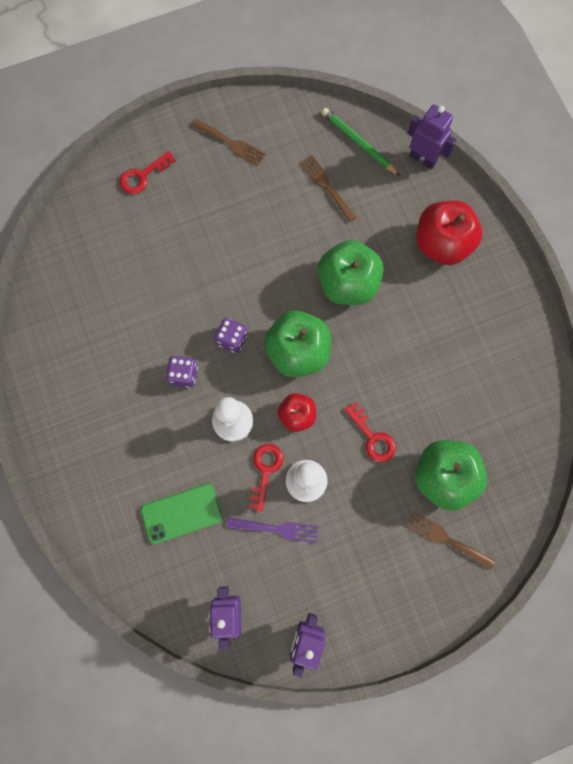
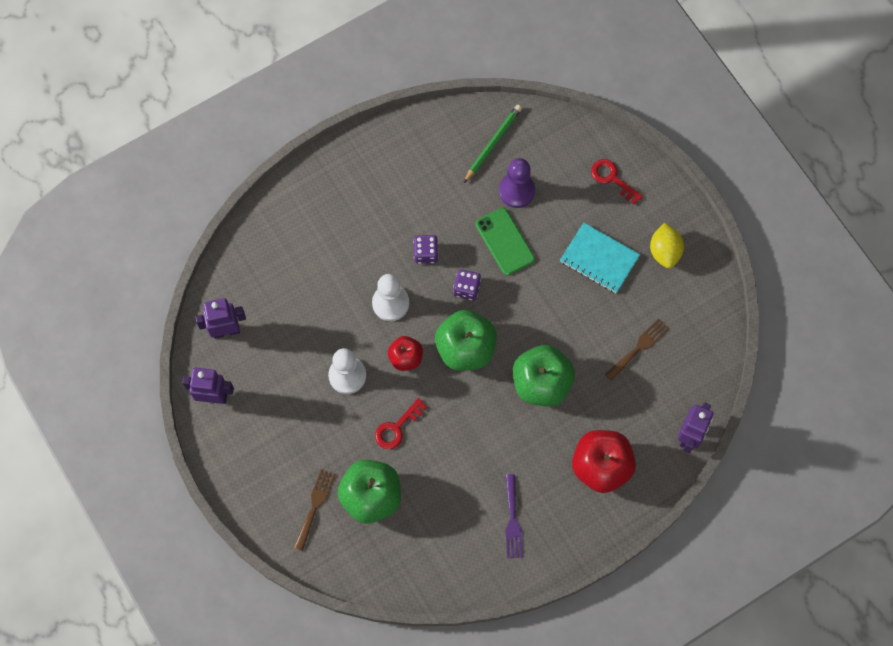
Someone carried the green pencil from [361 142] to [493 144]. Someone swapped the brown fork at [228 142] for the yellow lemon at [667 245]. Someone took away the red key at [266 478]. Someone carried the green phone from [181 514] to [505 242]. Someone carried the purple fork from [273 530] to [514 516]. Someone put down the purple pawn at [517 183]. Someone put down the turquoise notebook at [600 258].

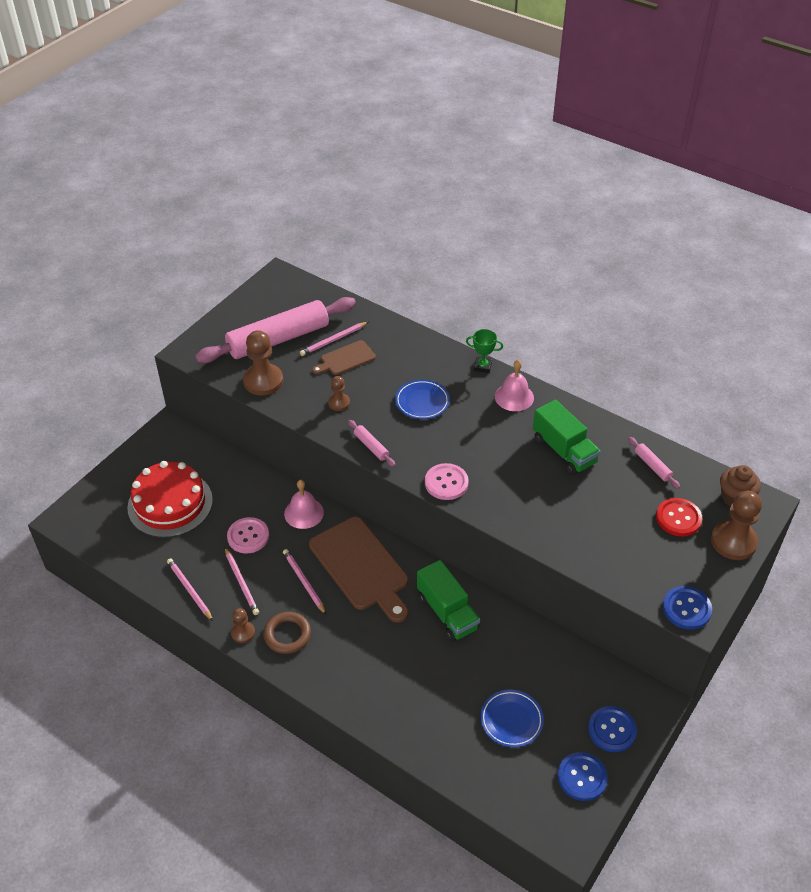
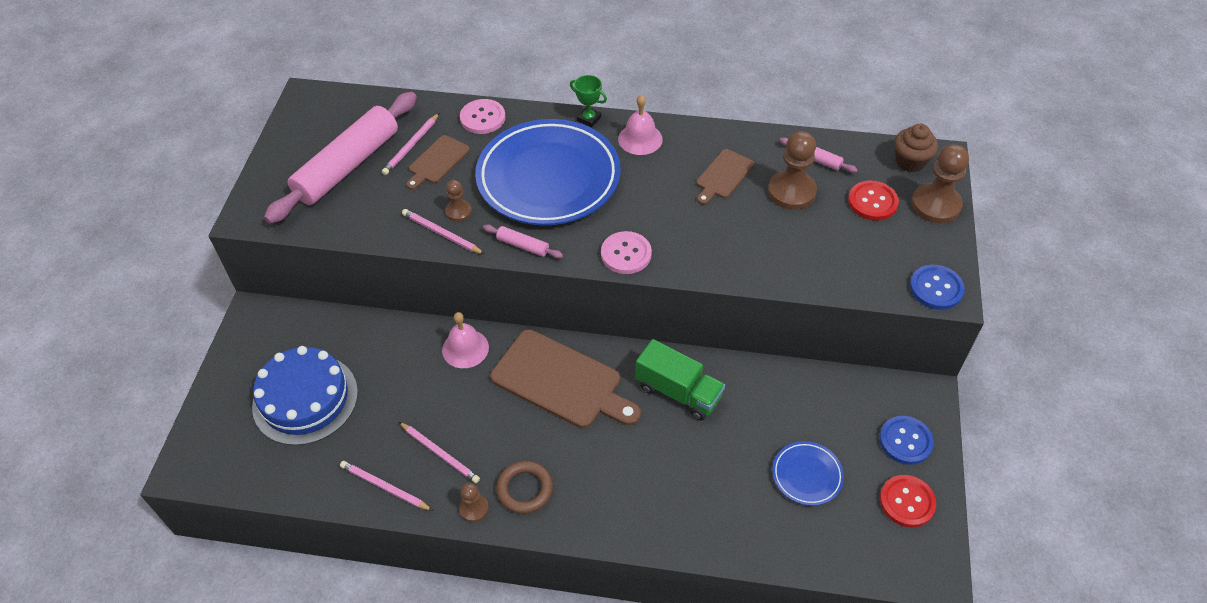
Someone rotated the green trophy at [484 351] by 45 degrees clockwise. Someone carried the brown pawn from [263 363] to [792 170]. Someone scaled the blue plate at [422 399] by 2.28. Someone swapped the green truck at [567 437] for the brown cutting board at [725 177]. Someone repainted the red cake at [170 499], which became the blue cake at [305 395]. Someone carried the pink button from [248 535] to [482 116]. Someone carried the pink pencil from [304 582] to [443 231]. Someone repainted the blue button at [583 776], which became the red button at [908 501].

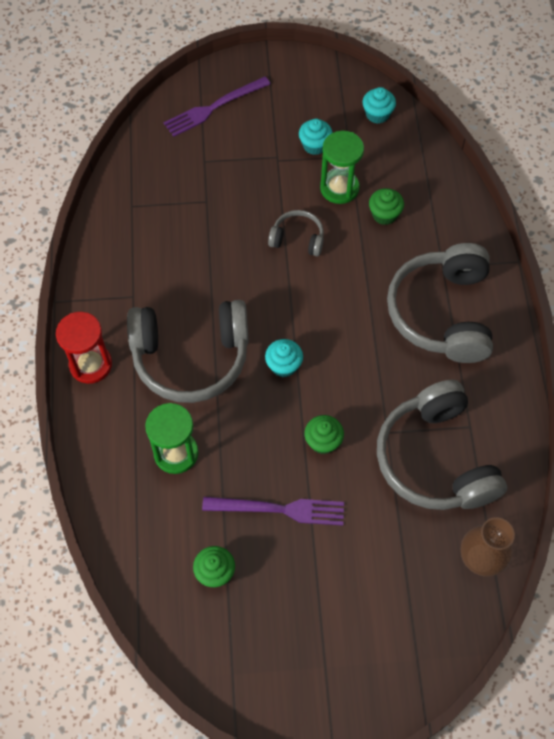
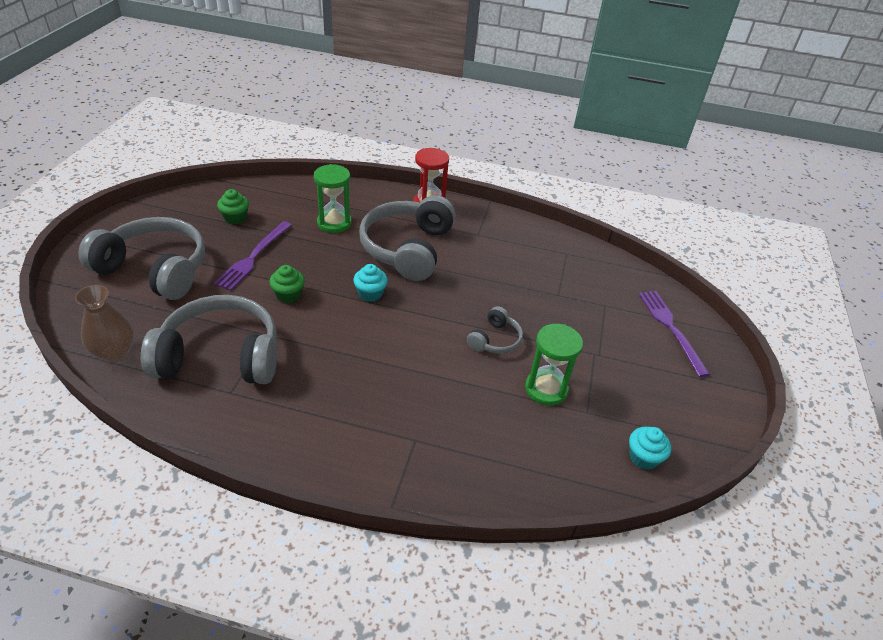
Someone took away the turquoise cupcake at [316 137]. Someone took away the green cupcake at [386 206]. Someone carried the grey headphones from [440 303] to [141 258].

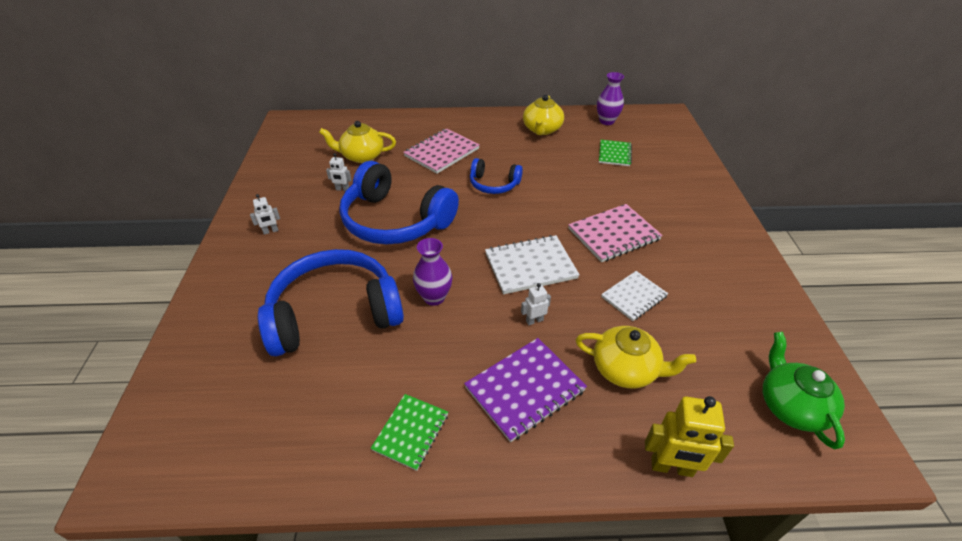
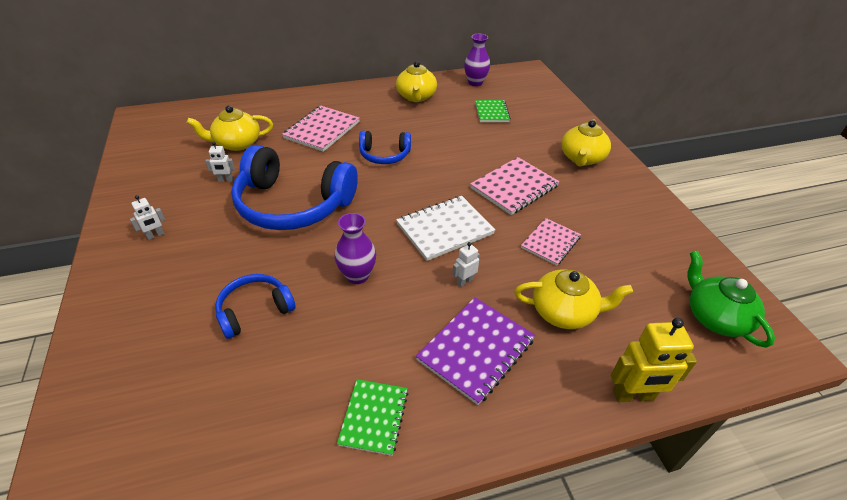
Someone scaled the blue headphones at [331 302] by 0.52. Someone repainted the white notebook at [634 296], which became the pink notebook at [551 242]. Someone put down the yellow teapot at [586 143].

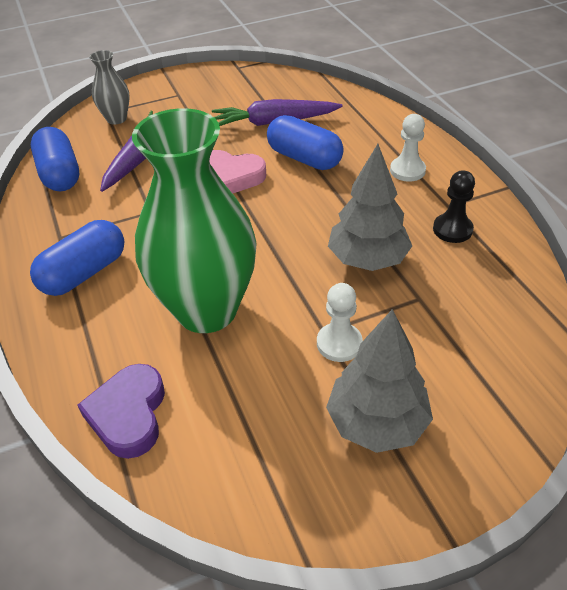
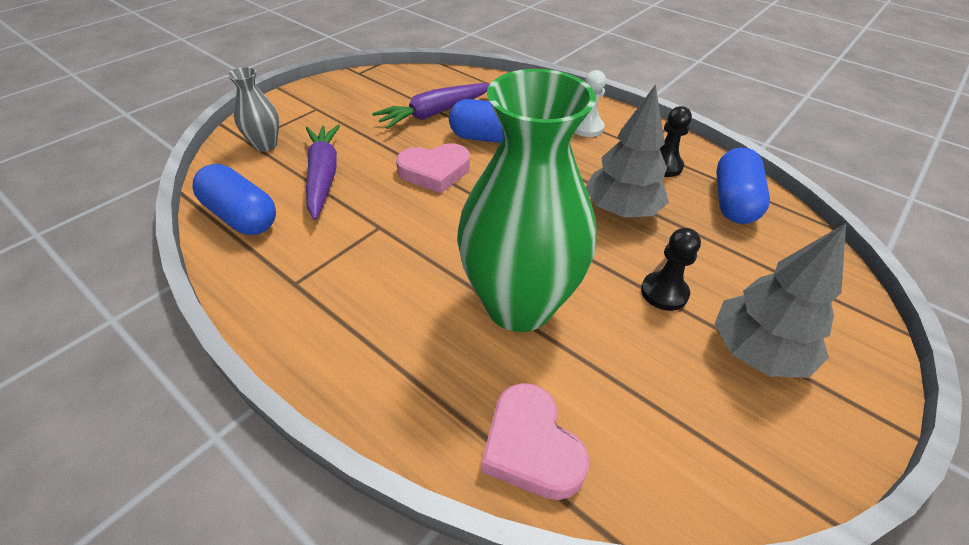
Someone carried the blue capsule from [77 258] to [743 185]. Someone repainted the white pawn at [340 322], which became the black pawn at [671 269]. Someone repainted the purple heart at [121 411], which became the pink heart at [535 441].

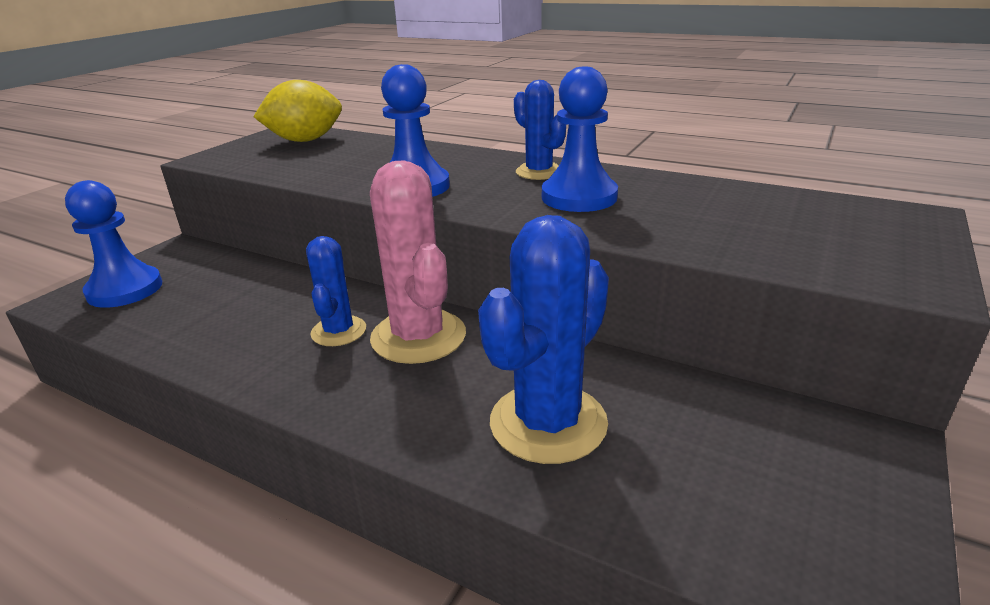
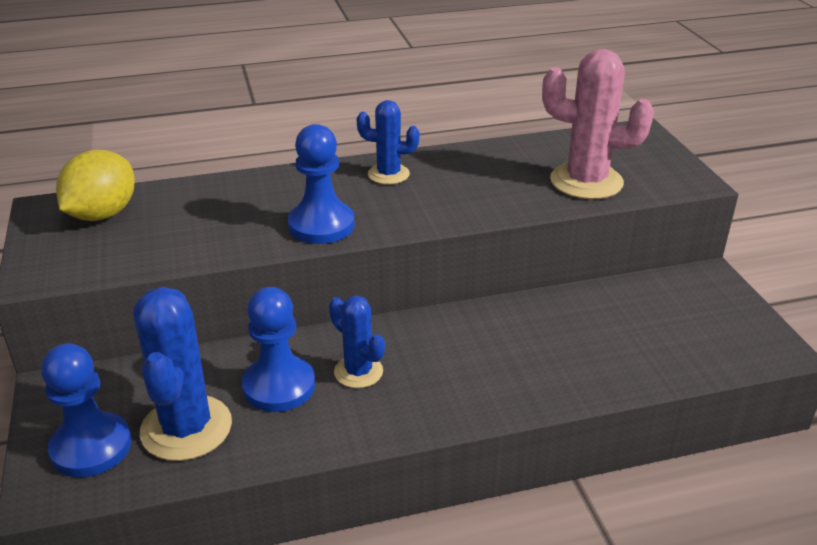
Someone carried the blue pawn from [580 139] to [278 349]. Someone carried the pink cactus from [418 262] to [598 124]. Someone carried the blue cactus from [543 339] to [182 374].

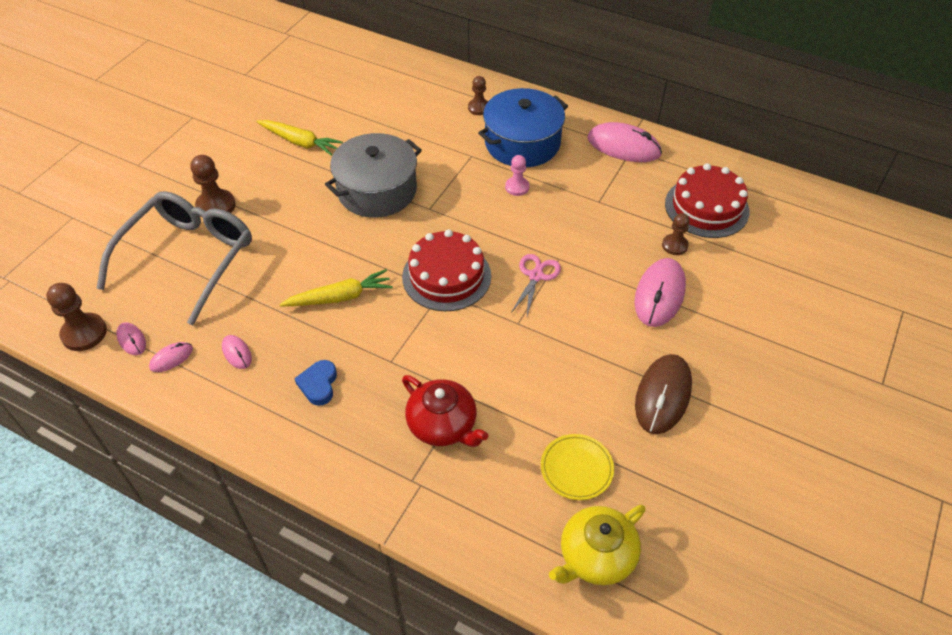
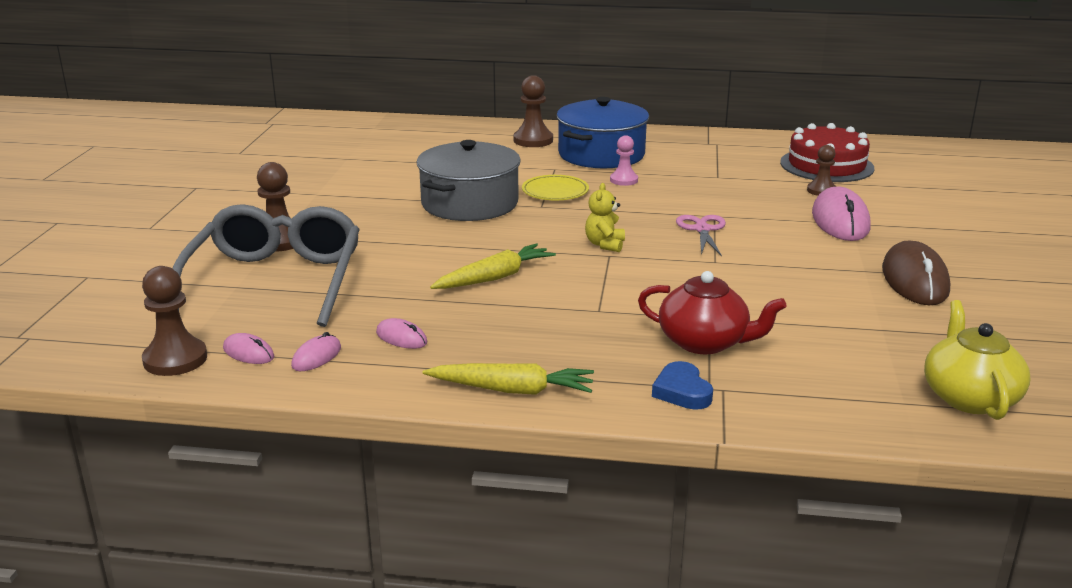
Someone scaled the brown pawn at [478 95] by 1.56. Someone carried the yellow carrot from [299 138] to [508 379]. Someone took away the pink mouse at [624 142]. Someone swapped the red cake at [446 270] for the yellow teddy bear at [605 217]. Someone carried the blue heart from [315 383] to [682 385]. Someone carried the yellow plate from [577 467] to [555 187]. Someone rotated the yellow teapot at [597 545] by 150 degrees clockwise.

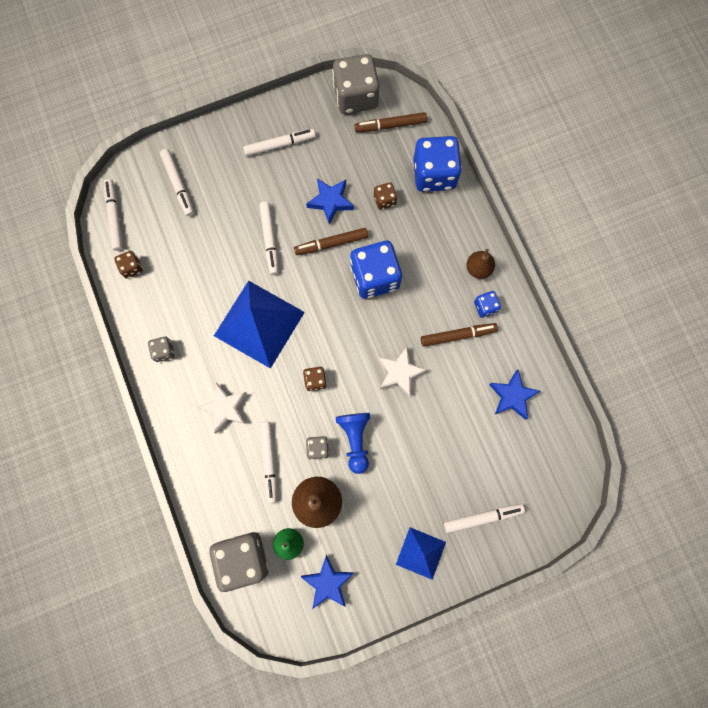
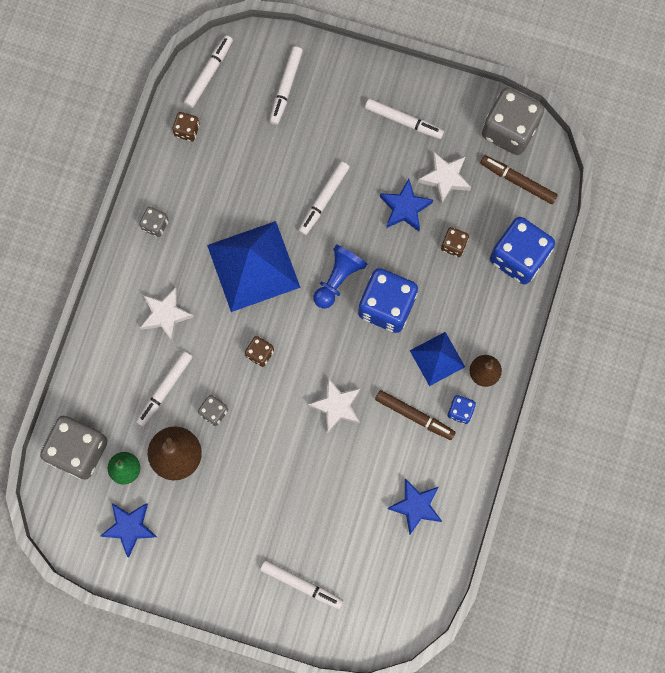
Someone took away the brown marker at [331 241]. Someone carried the blue pawn from [352 443] to [340 276]. Someone carried the blue pyramid from [421 553] to [437 359]. Someone put down the white star at [444 177].

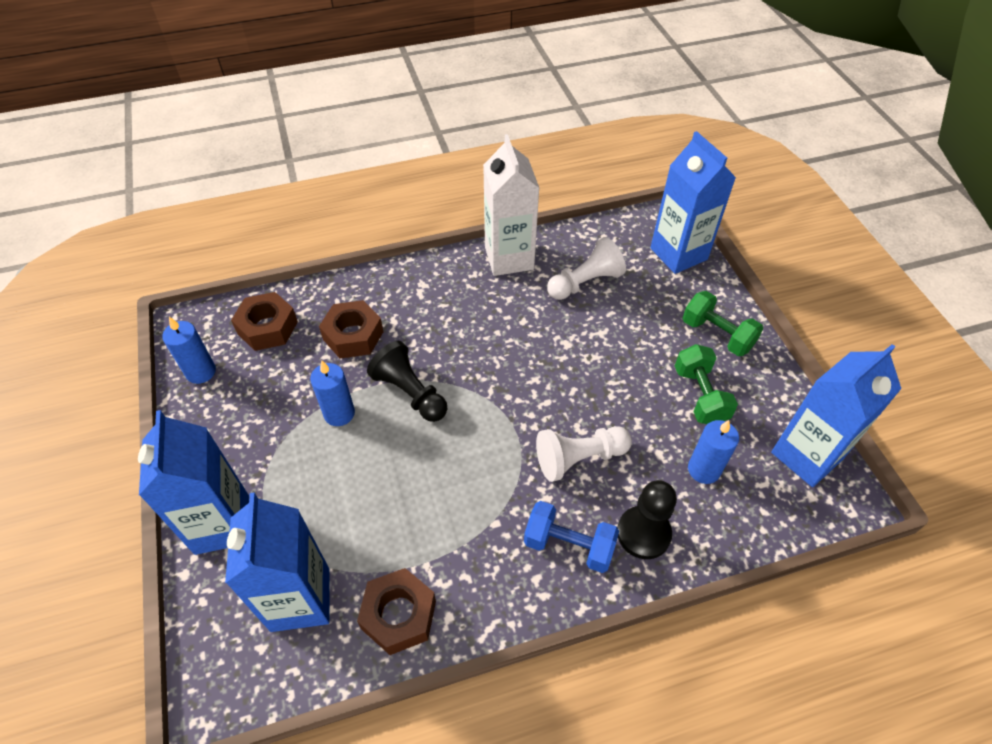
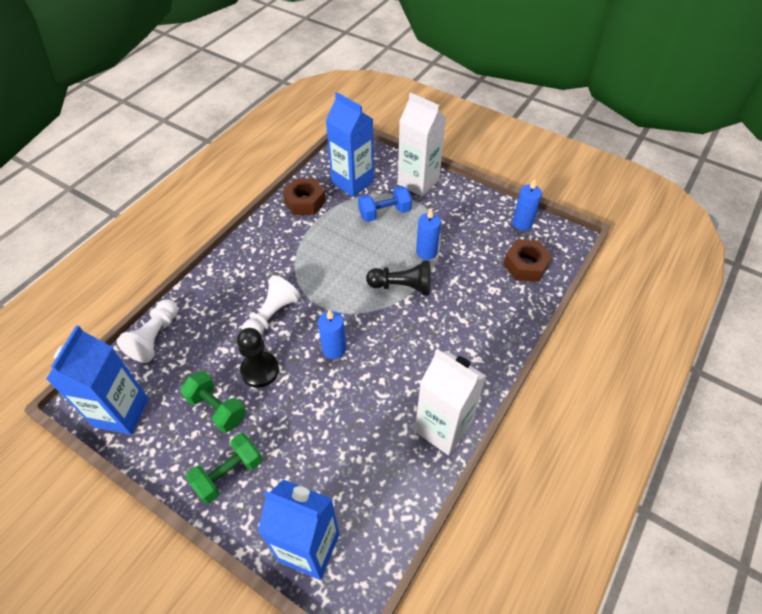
Someone carried the white pawn from [586 268] to [147 331]. Someone rotated the green dumbbell at [723 323] by 45 degrees counterclockwise. Someone took away the brown nut at [351 329]. Someone repainted the blue carton at [193 482], which became the white carton at [422 144]. Someone carried the blue candle from [713 452] to [332 334]. Someone carried the black pawn from [647 519] to [258 358]. Someone carried the blue dumbbell from [571 537] to [385 204].

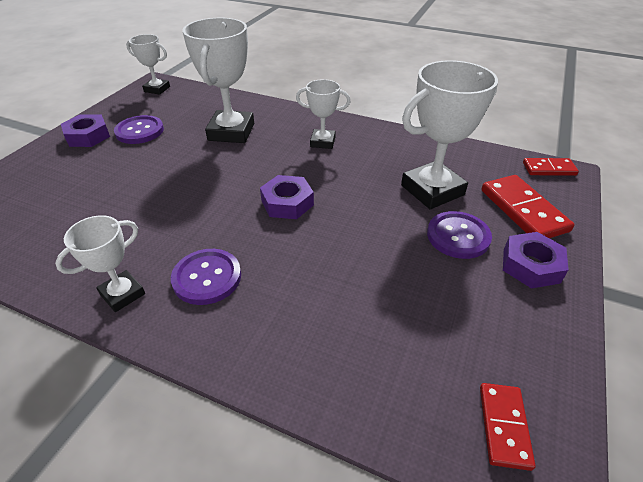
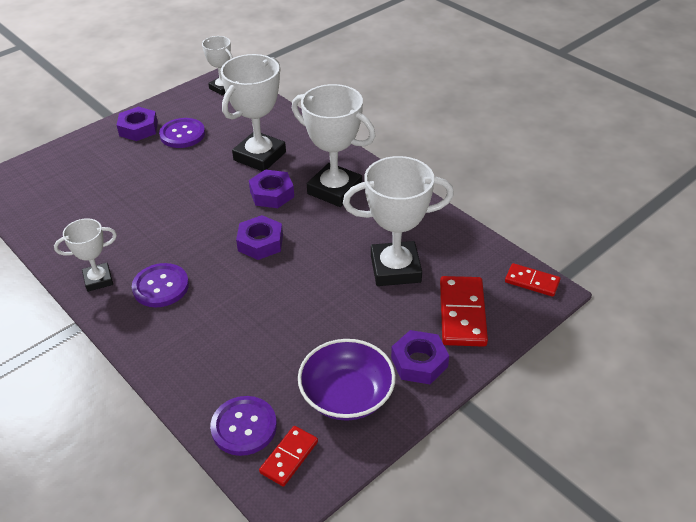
Someone scaled the white trophy at [323 114] by 1.77. Someone carried the purple button from [459 235] to [243 426]. Someone put down the purple nut at [271 189]. Someone put down the purple bowl at [347 380].

